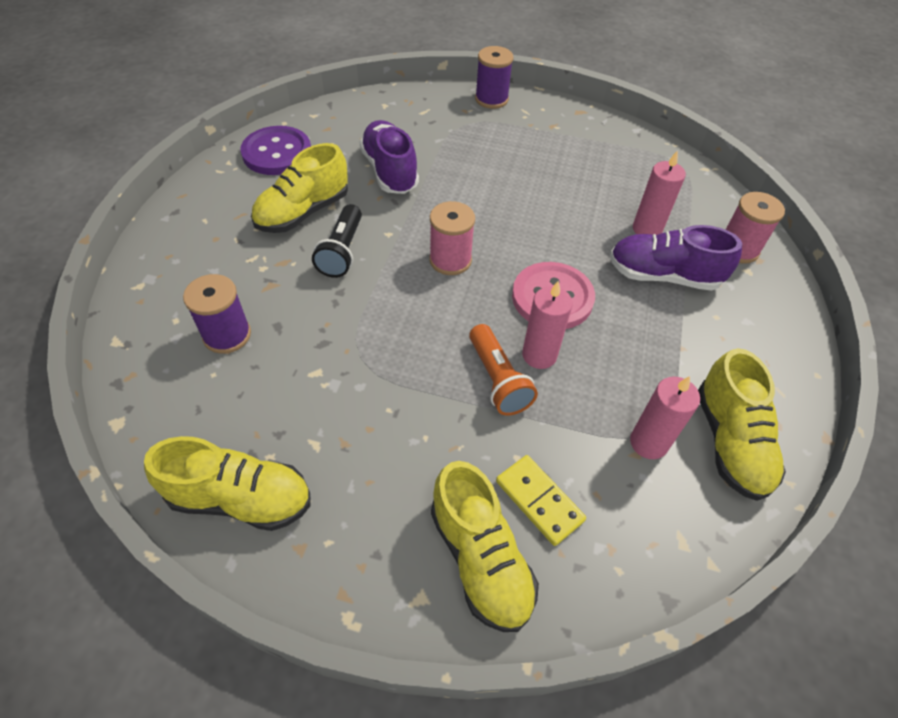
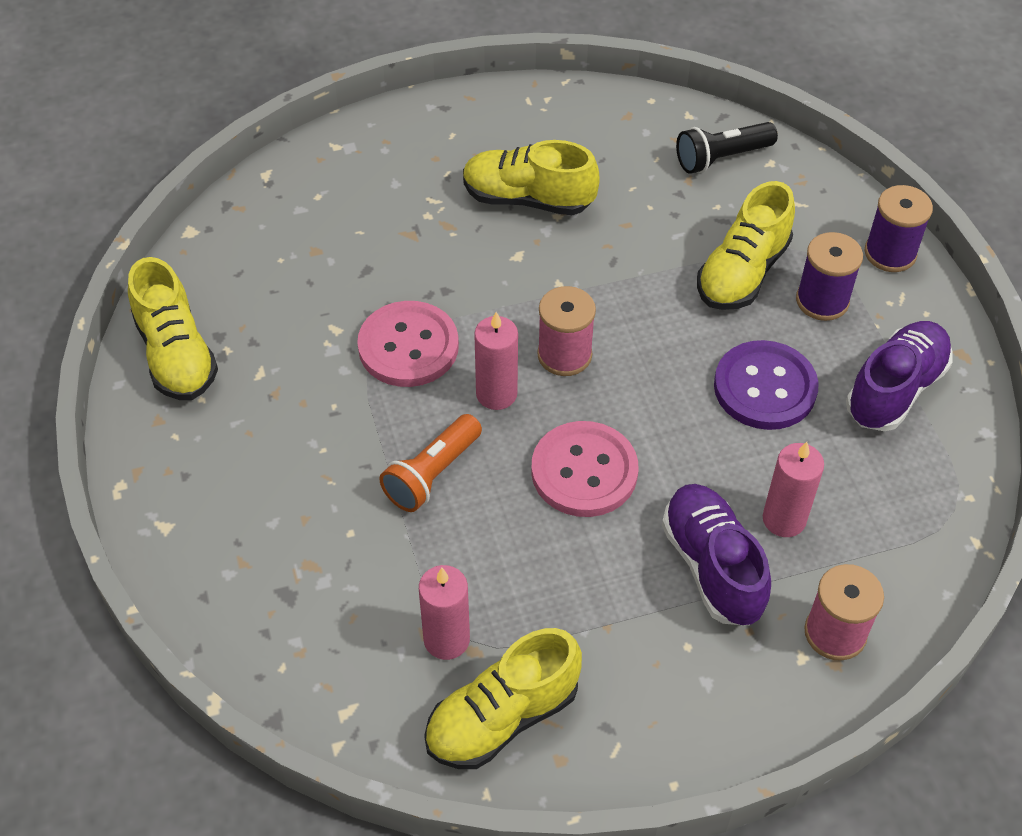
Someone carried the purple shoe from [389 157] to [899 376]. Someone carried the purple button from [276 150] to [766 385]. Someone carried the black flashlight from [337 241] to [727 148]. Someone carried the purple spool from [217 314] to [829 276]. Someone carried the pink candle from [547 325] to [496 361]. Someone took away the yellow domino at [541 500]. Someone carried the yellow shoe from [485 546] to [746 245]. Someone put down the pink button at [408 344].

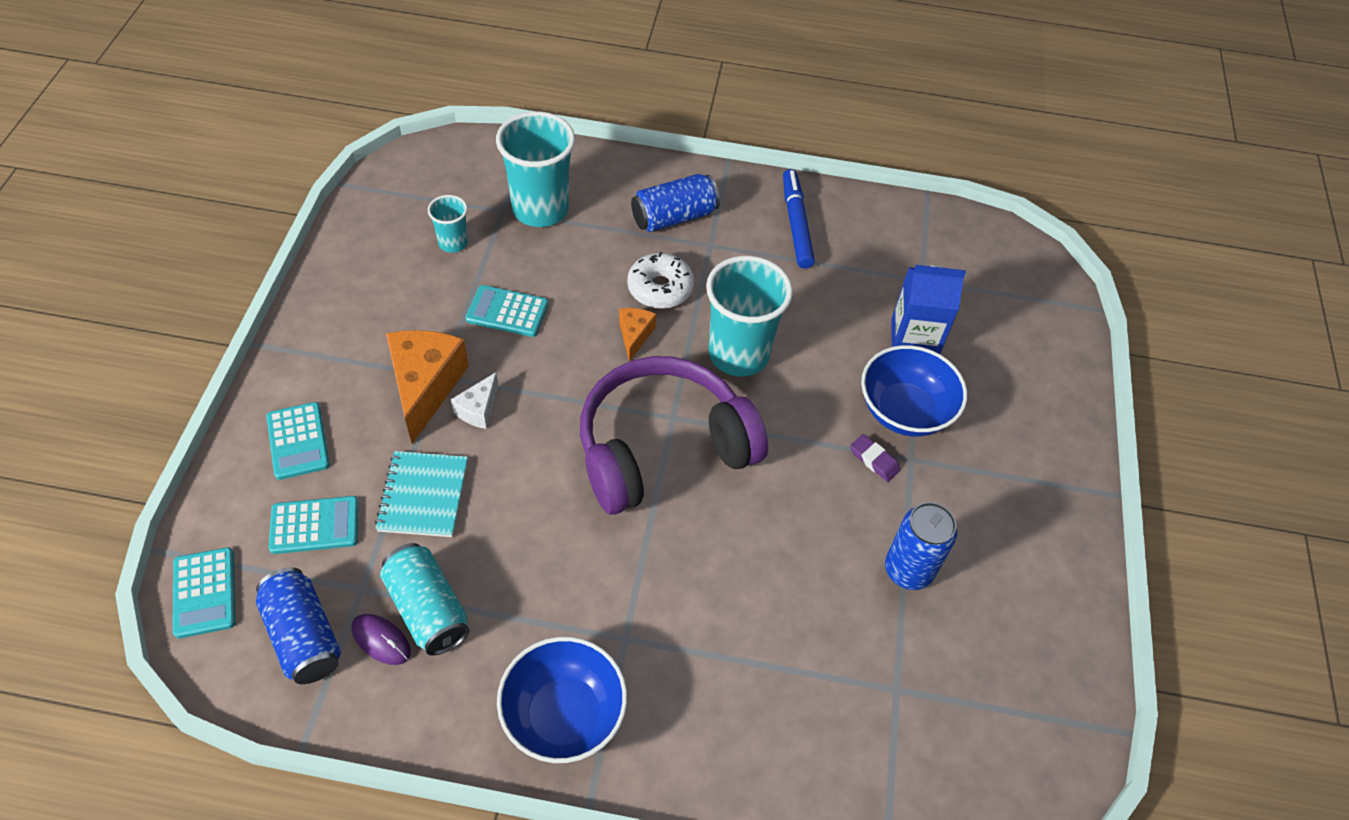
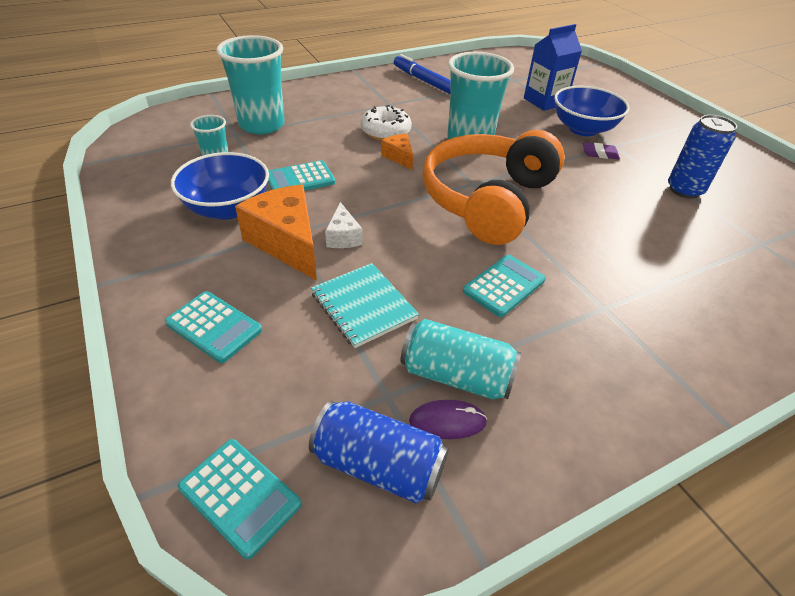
Someone took away the blue can at [675 203]. Someone repainted the purple headphones at [674 435], which became the orange headphones at [493 187]. Someone carried the turquoise calculator from [314 525] to [504 286]. Someone carried the blue bowl from [562 700] to [220 186].

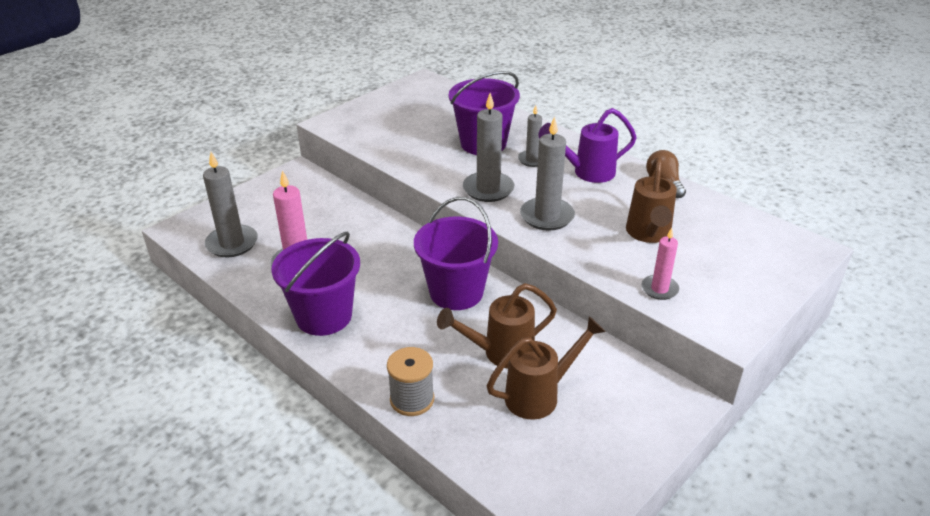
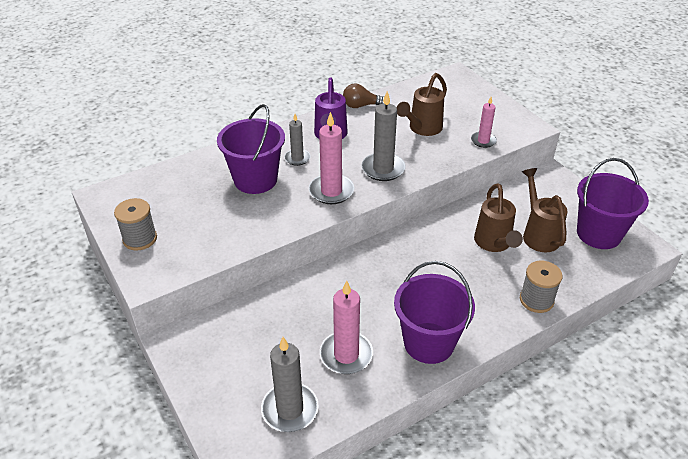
Someone repainted the grey candle at [488 147], which became the pink candle at [332 158]. Someone rotated the brown watering can at [651 200] by 105 degrees clockwise. Someone carried the purple bucket from [456 253] to [613 203]. Someone put down the grey spool at [135 224].

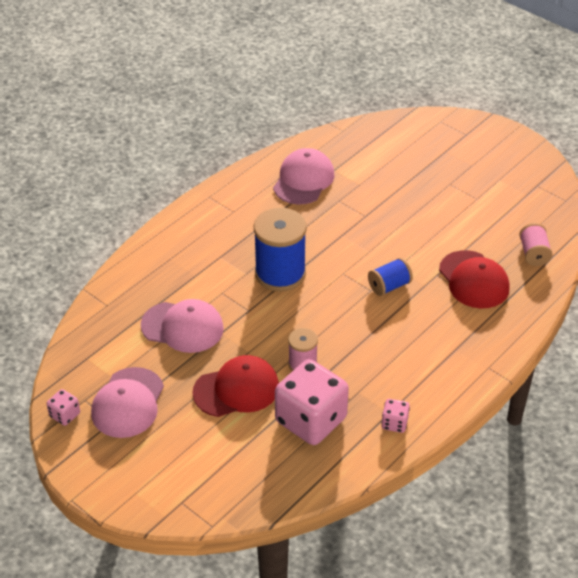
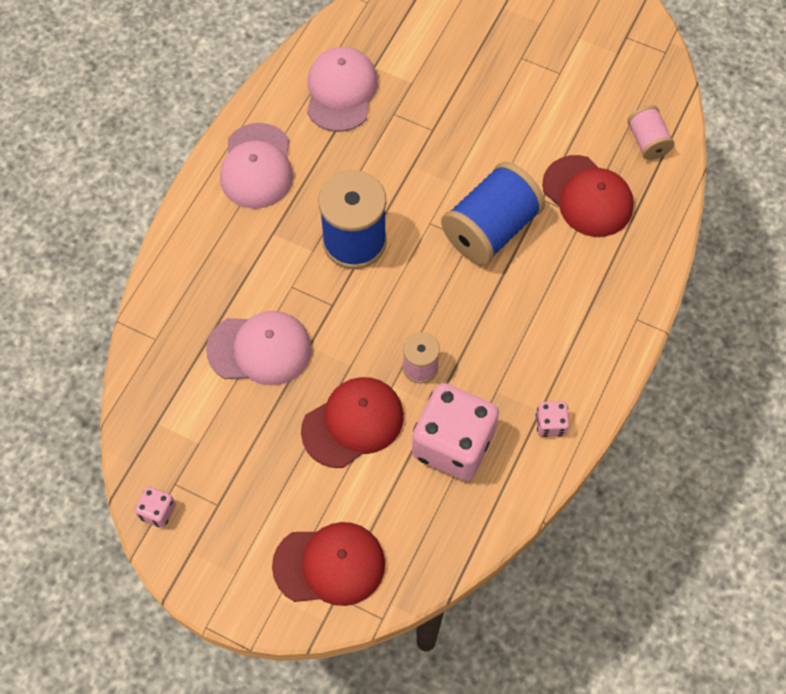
Someone scaled the blue spool at [390 277] by 1.88. Someone carried the pink cap from [127 402] to [256 166]. Someone put down the red cap at [328 564].

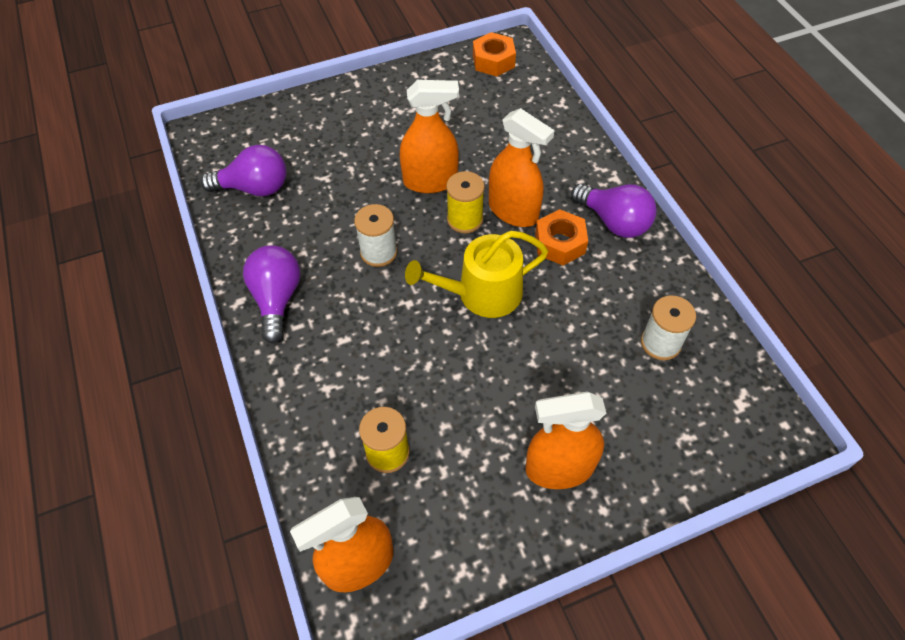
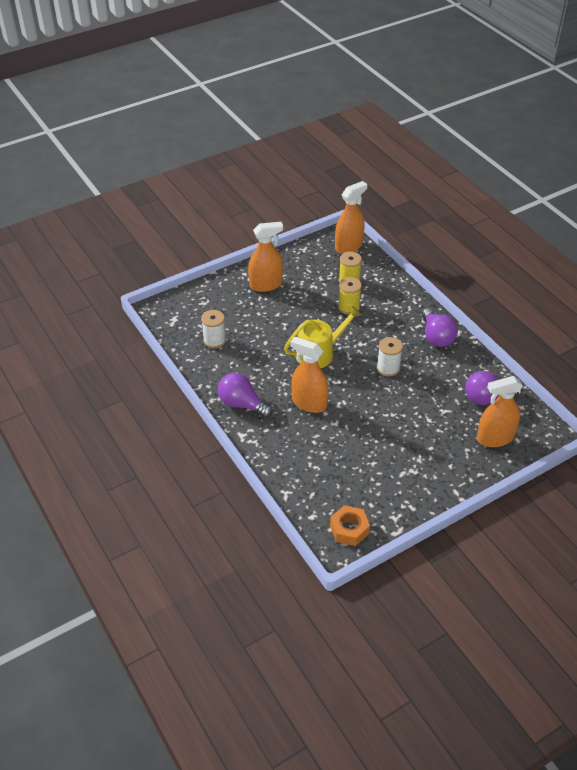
Someone carried the orange spray bottle from [429 136] to [500 411]. Someone carried the yellow spool from [465 202] to [350 296]. Someone took away the orange nut at [561 237].

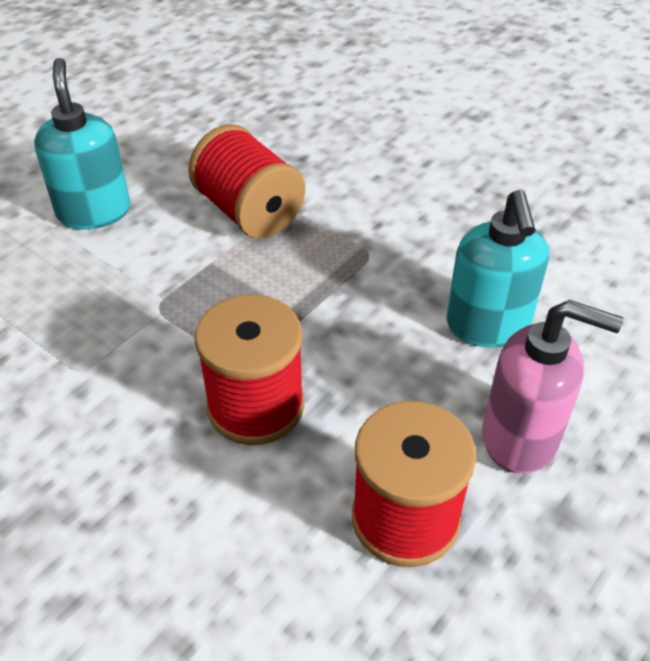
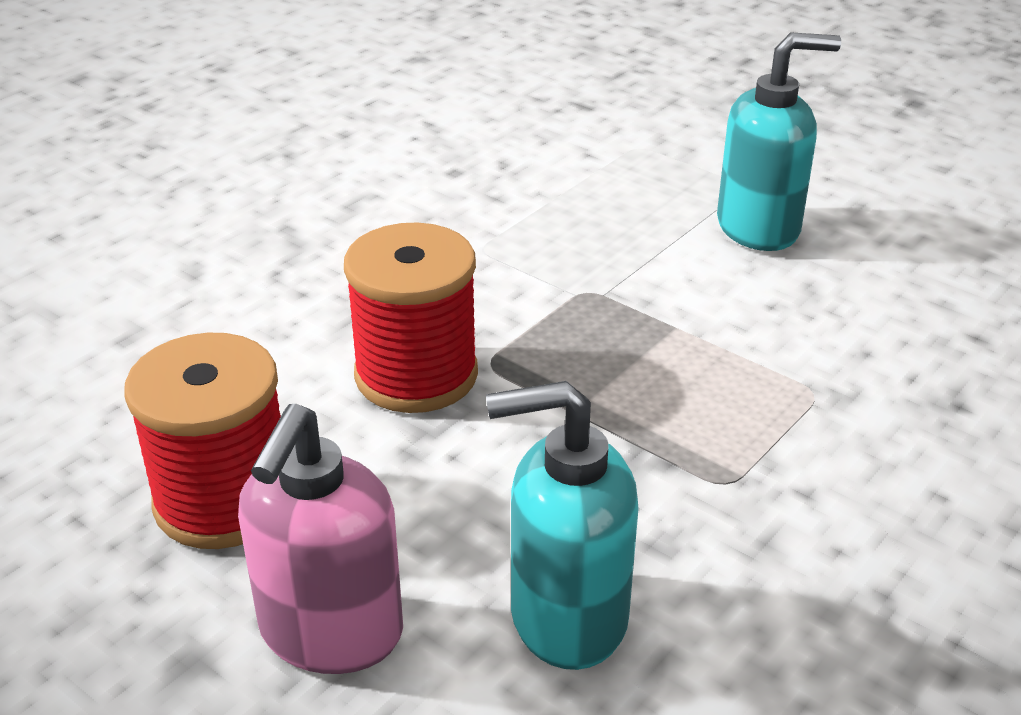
Someone took away the red spool at [246 181].

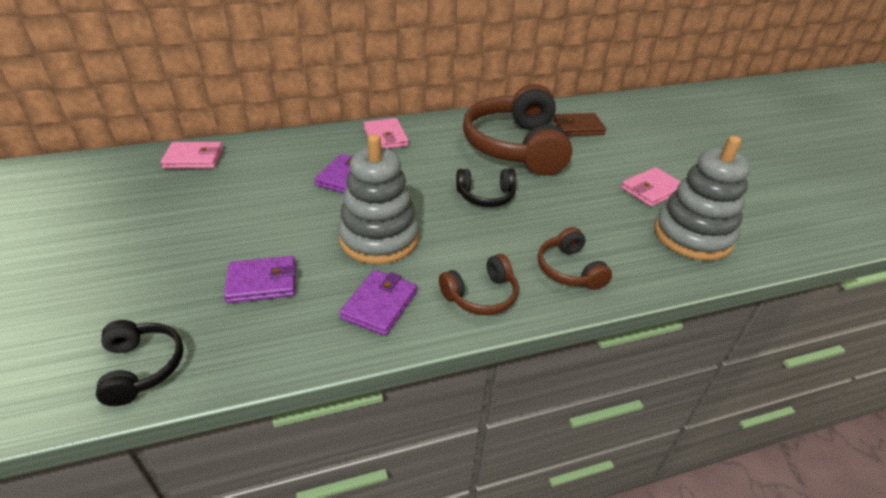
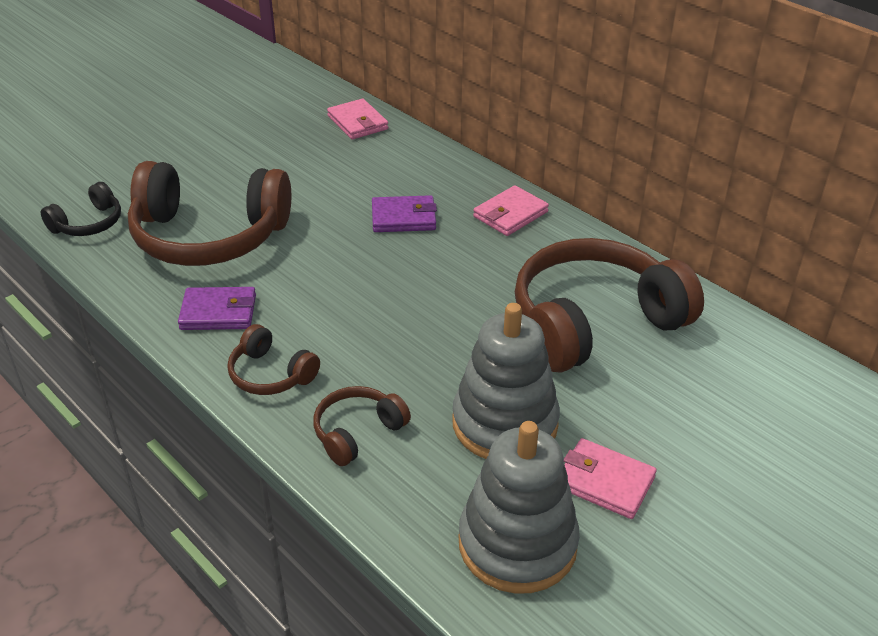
Someone took away the brown wallet at [579 124]. Someone carried the grey stacking toy from [378 199] to [506 381]. Someone took away the black headphones at [486 188]. Someone swapped the purple wallet at [260 279] for the brown headphones at [209 213].

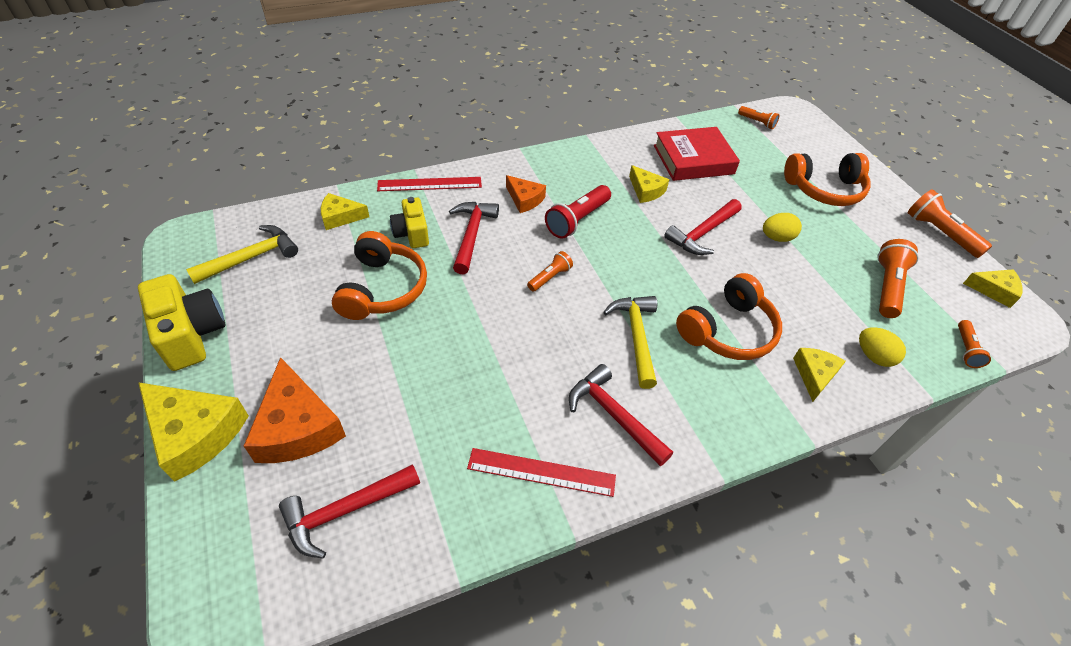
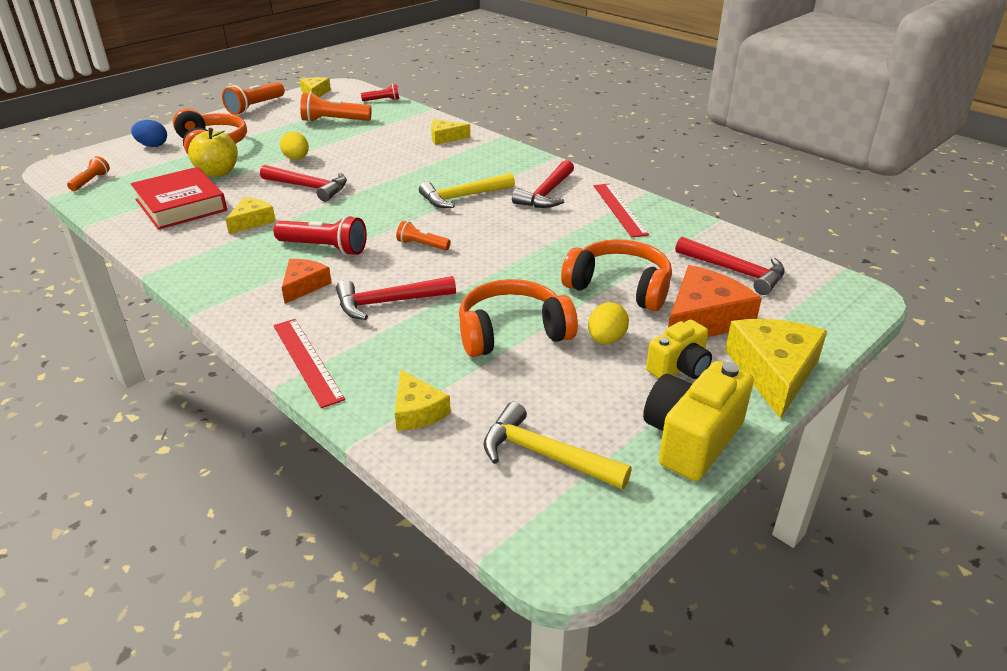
Someone carried the yellow camera from [409 222] to [679 349]. Someone carried the orange headphones from [729 316] to [616 275]. Someone repainted the orange flashlight at [974 344], which became the red flashlight at [380 92]. Someone carried the yellow egg from [882 347] to [608 323]. Someone put down the blue egg at [149 133]. Someone put down the yellow apple at [213 152].

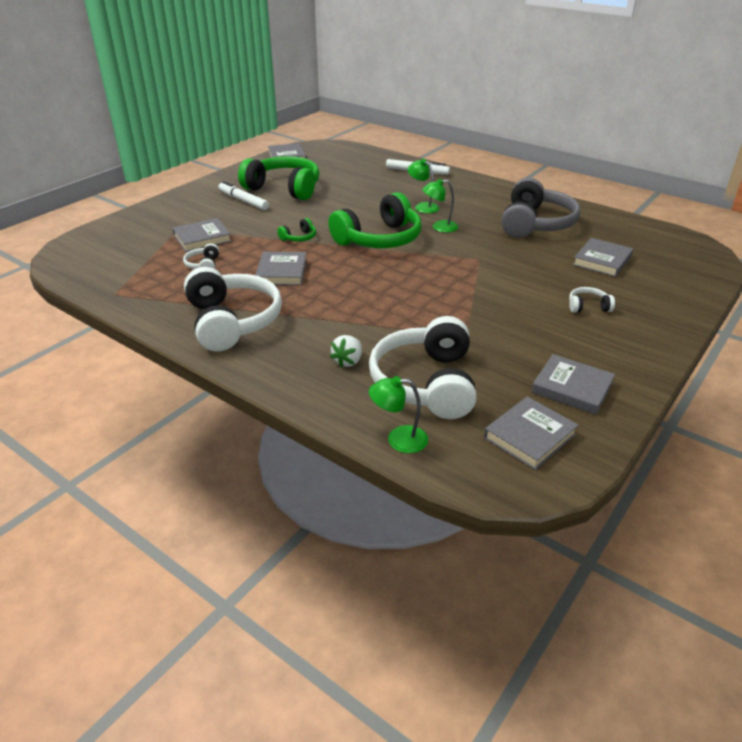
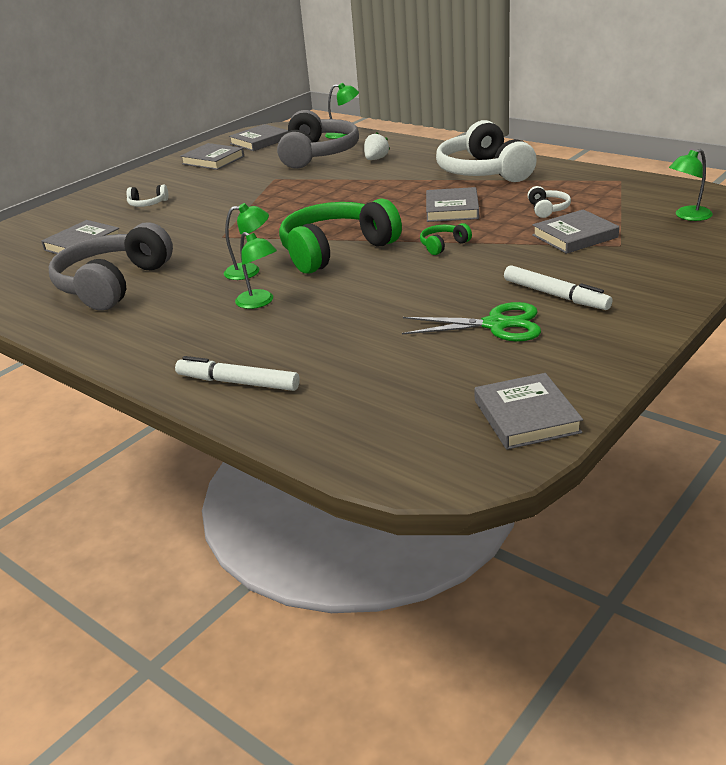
Someone swapped the green headphones at [278 178] for the green scissors at [471 322]. Someone repainted the white headphones at [422 367], which became the grey headphones at [318 139]. Someone put down the green lamp at [691 185].

